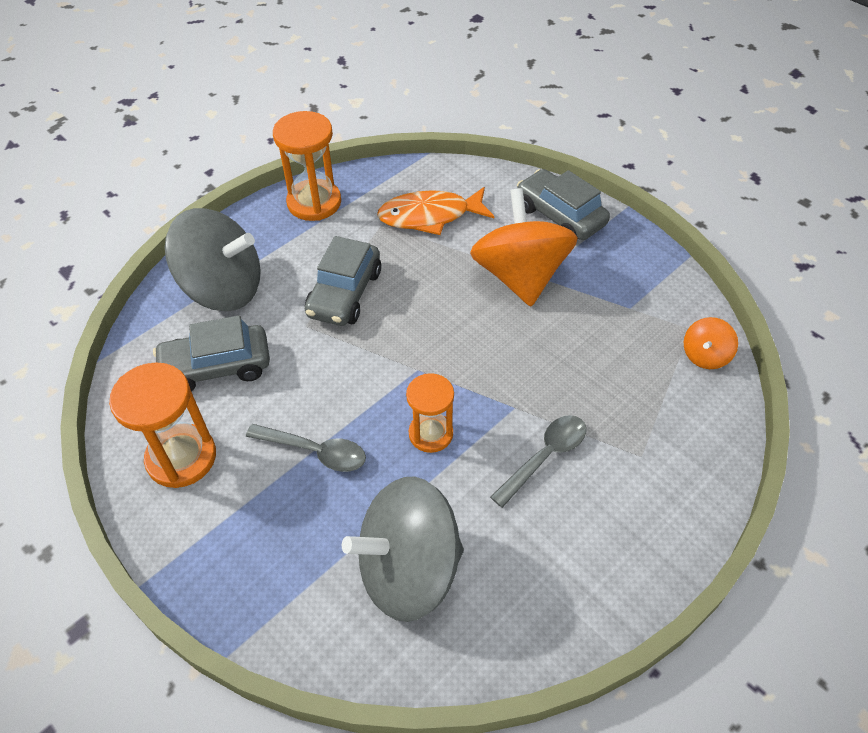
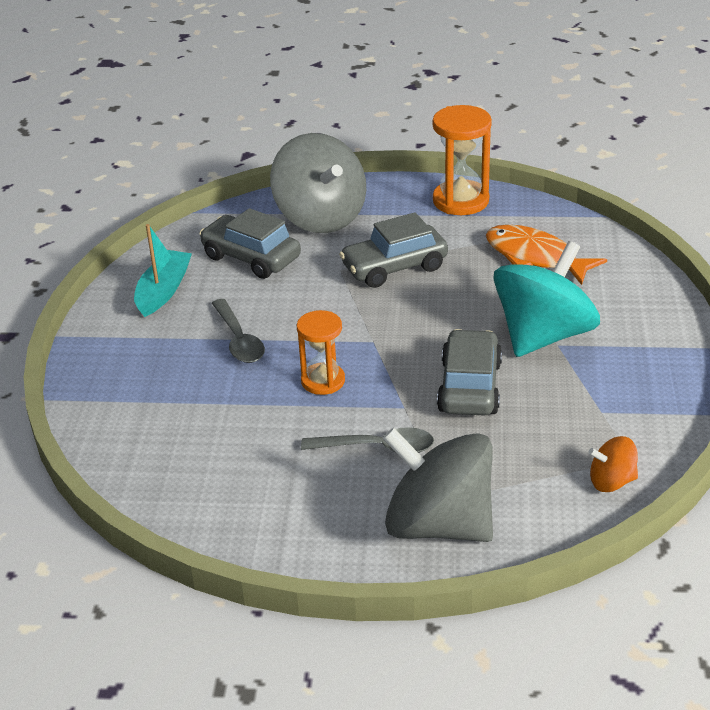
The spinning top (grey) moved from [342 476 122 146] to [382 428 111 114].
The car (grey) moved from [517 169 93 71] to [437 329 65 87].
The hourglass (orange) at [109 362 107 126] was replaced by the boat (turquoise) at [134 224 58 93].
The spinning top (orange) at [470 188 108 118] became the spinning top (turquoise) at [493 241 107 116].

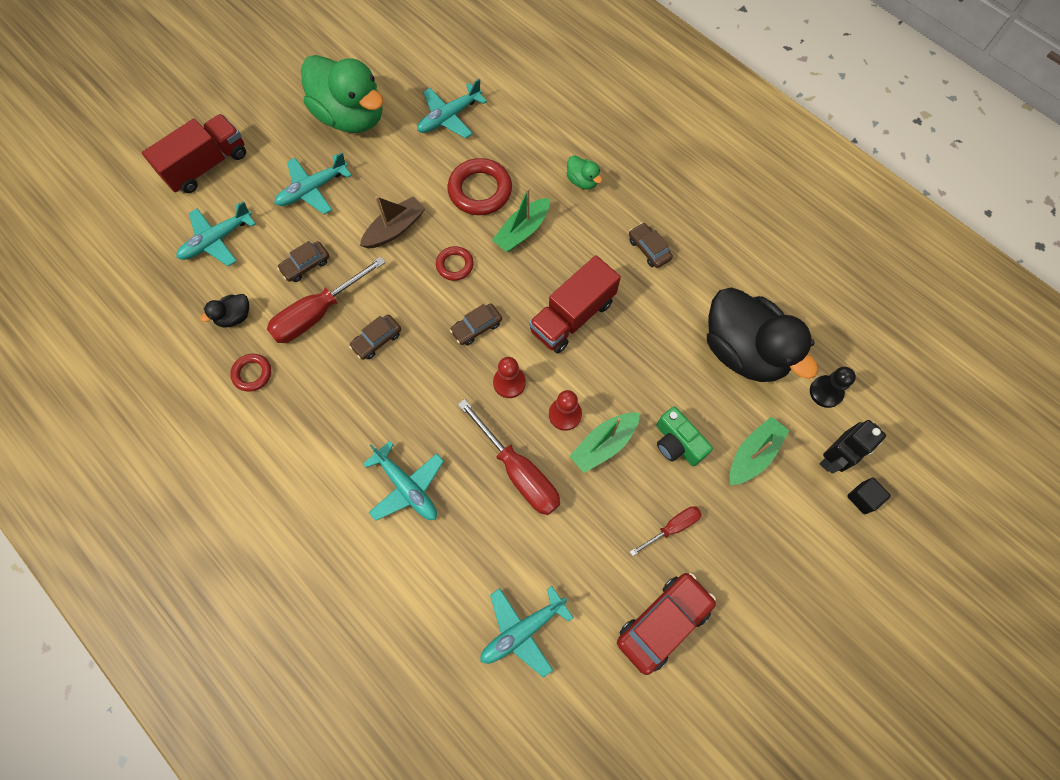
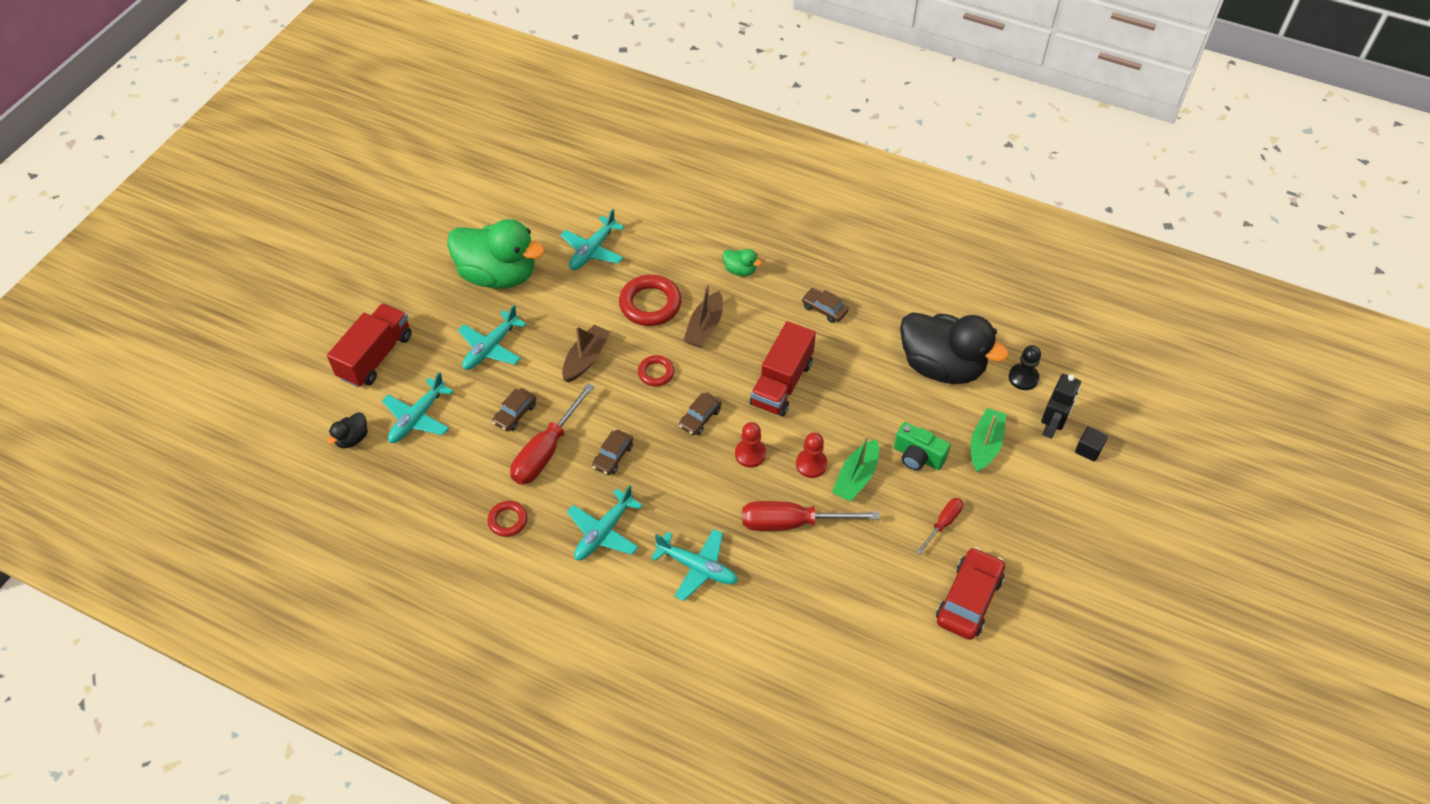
The duck (black) moved from [200 294 49 33] to [327 412 41 36].
The plane (turquoise) moved from [480 586 93 92] to [567 485 76 75].
The boat (green) at [492 188 58 64] became the boat (brown) at [684 283 39 65].
The screwdriver (red) at [458 399 102 116] turned 150 degrees clockwise.

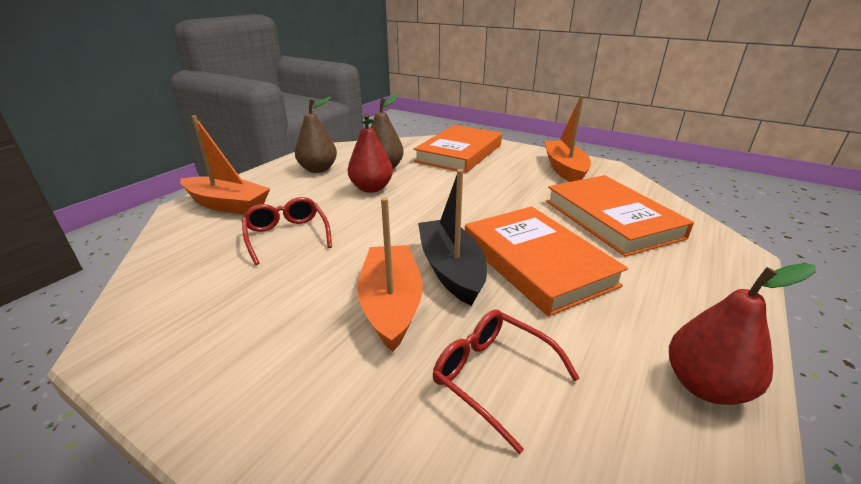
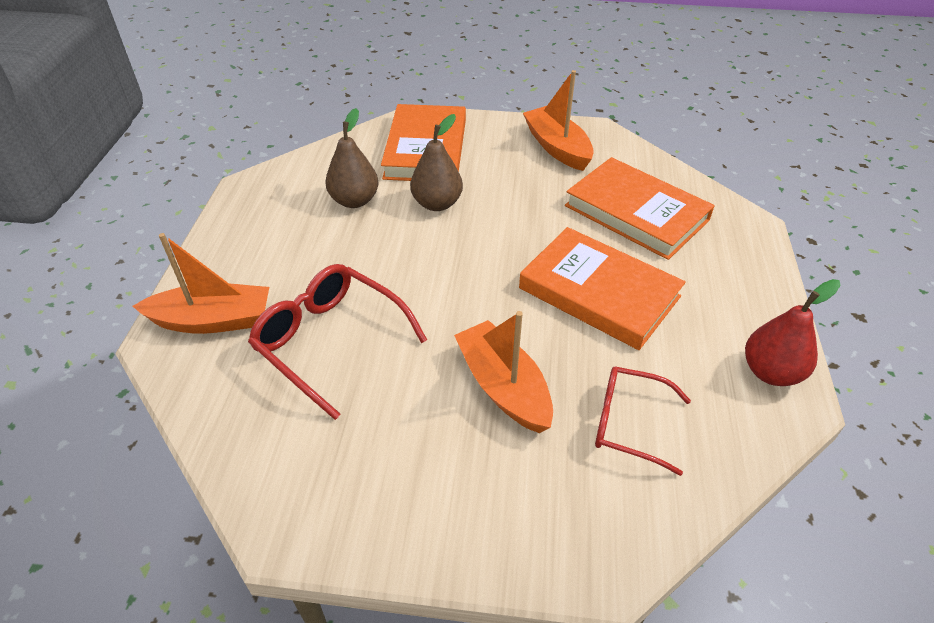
The pear (red) at [348 114 45 79] disappeared.
The boat (black) at [418 169 69 137] disappeared.
The pear (brown) moved from [295 97 42 76] to [410 114 53 97].
The glasses (red) at [242 197 90 68] changed to 1.51 times the size.

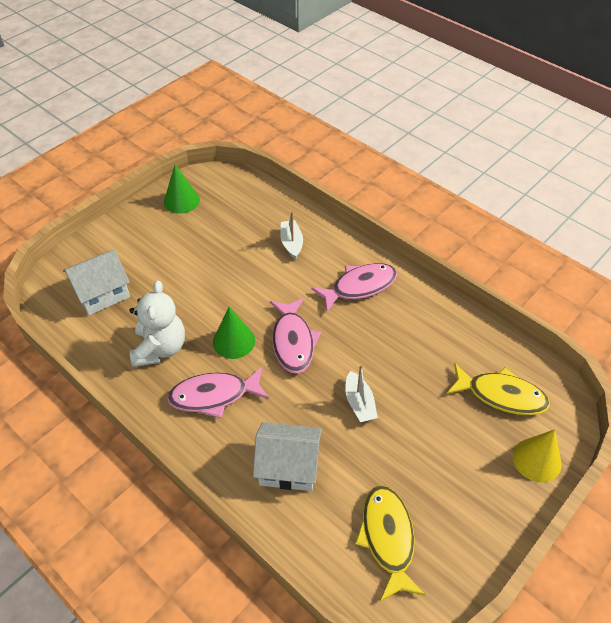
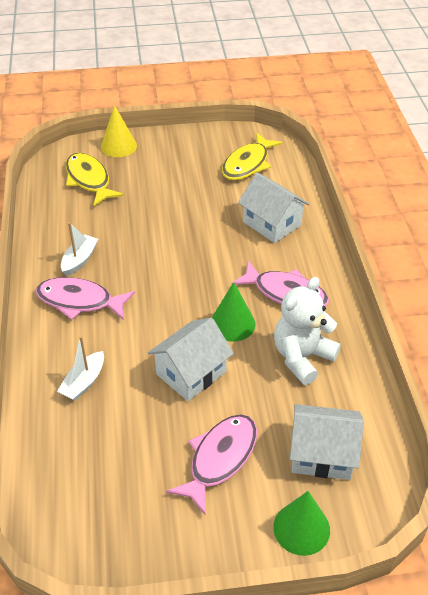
The house (white) at [148 318 86 83] appeared.
The cone (green) moved from [164 165 36 49] to [273 491 57 65].
The fish (pink) moved from [270 298 51 76] to [166 415 91 100].
The boat (white) moved from [345 364 33 58] to [61 222 37 54].

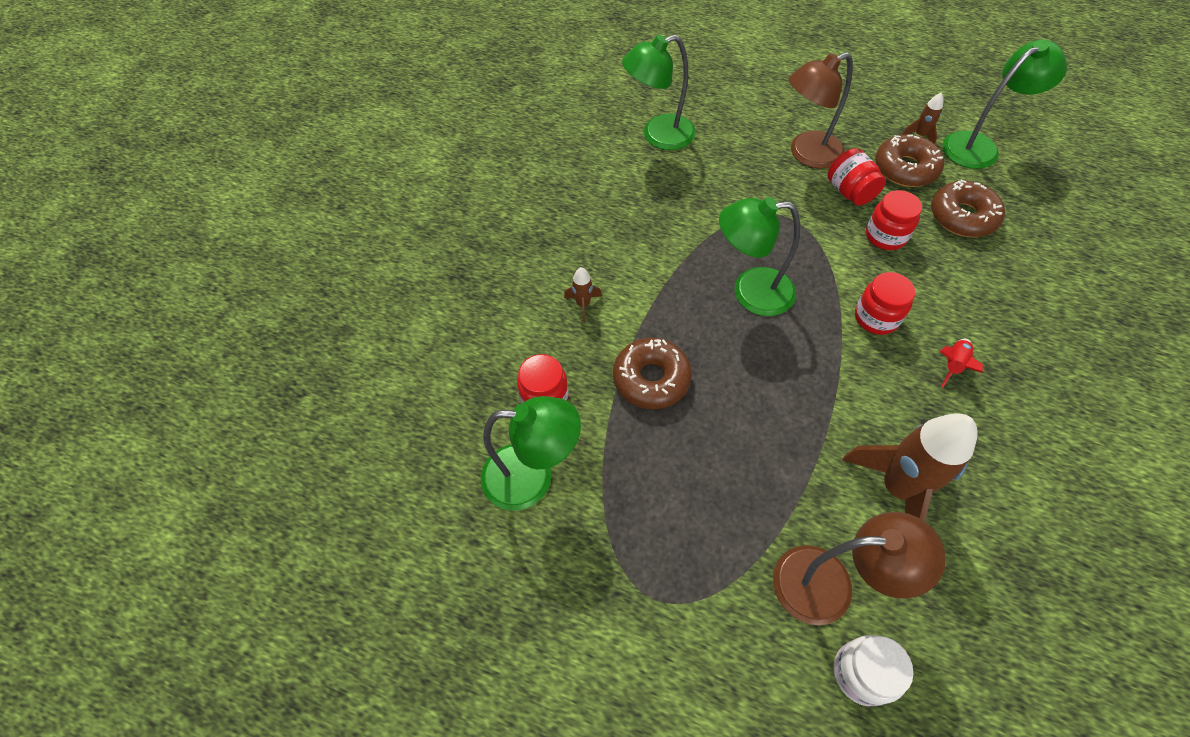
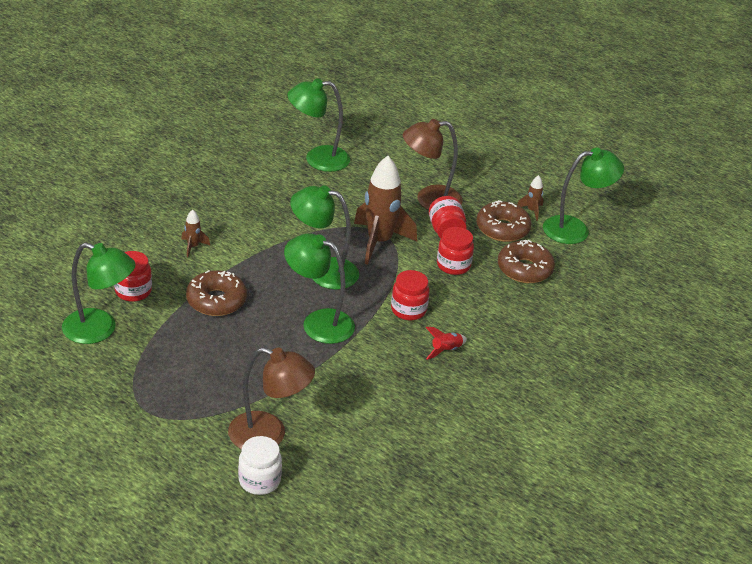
The lamp (green) at [284 233 71 111] appeared.
The rocket (brown) moved from [842 413 136 108] to [354 156 63 109].

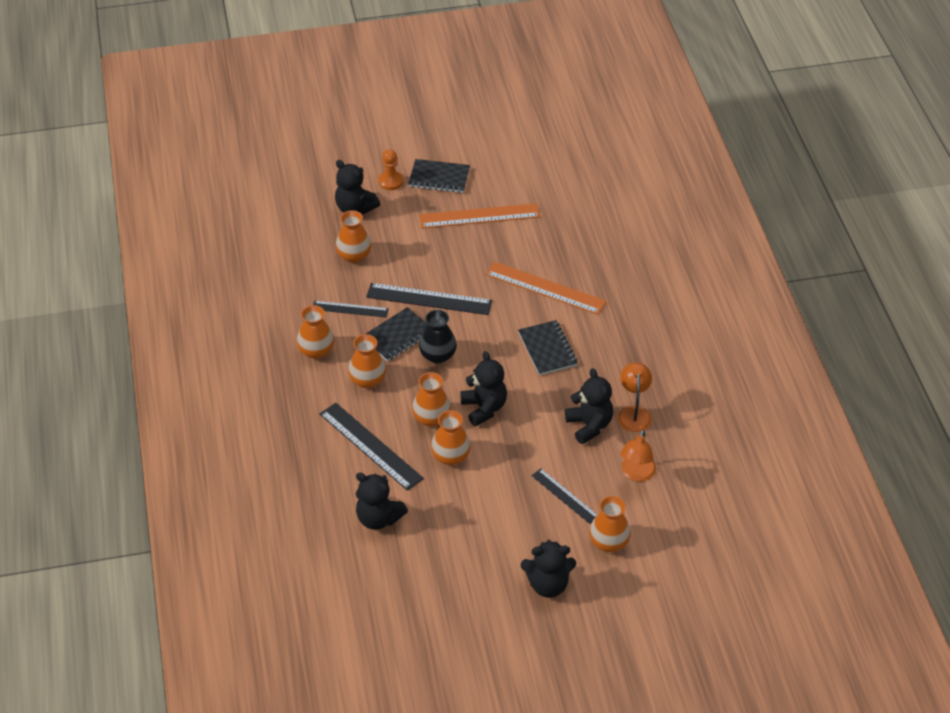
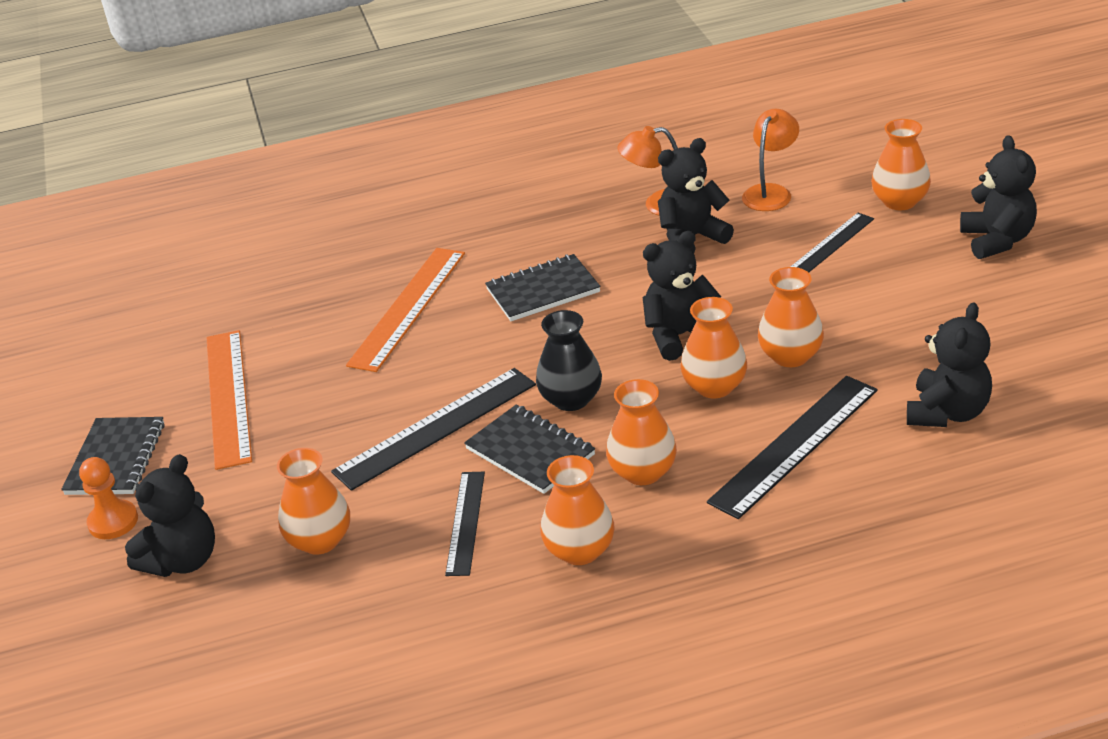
The ruler (black) at [366 283 126 32] turned 45 degrees clockwise.
The lamp (orange) at [621 430 35 52] turned 75 degrees counterclockwise.

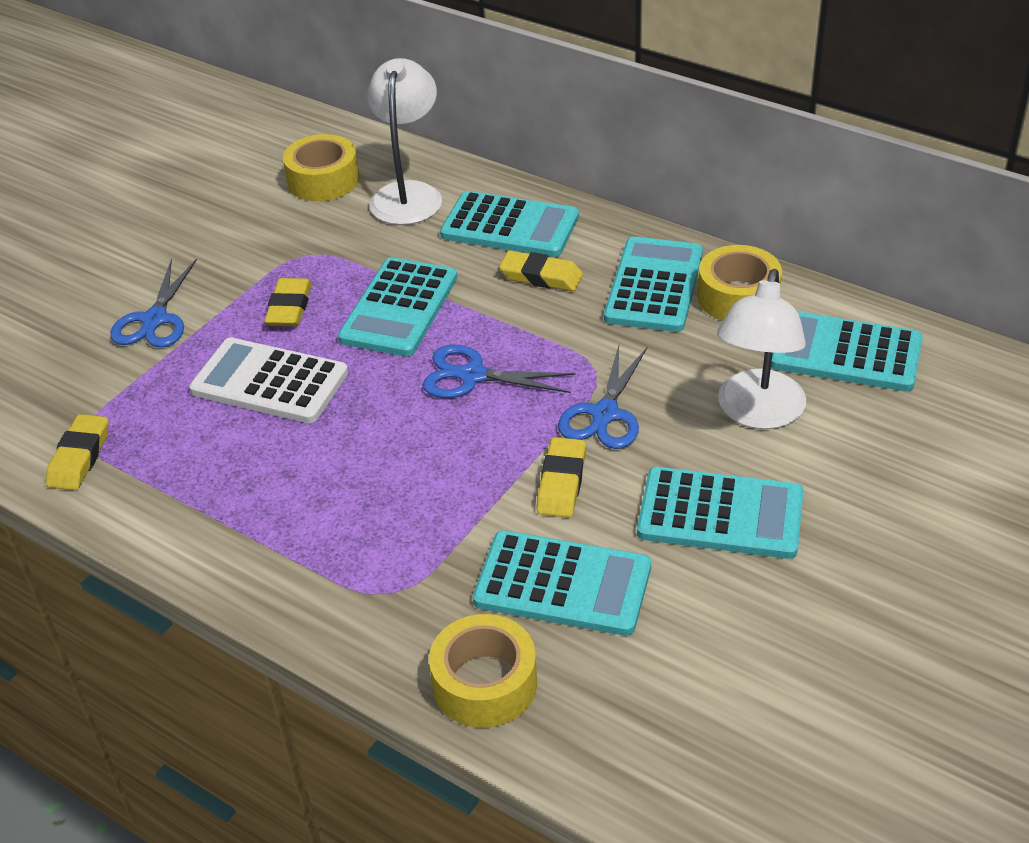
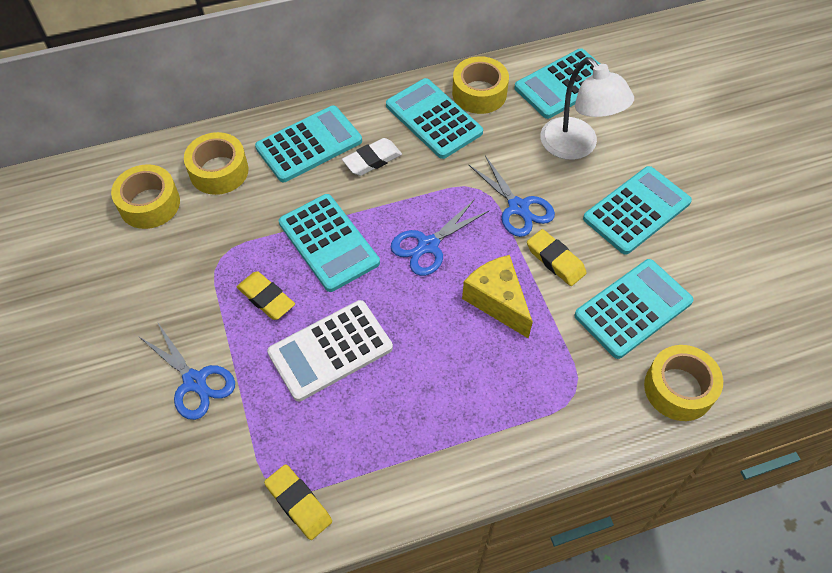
The cheese (yellow) at [462 255 71 84] appeared.
The lamp (white) at [367 58 75 167] was replaced by the tape (yellow) at [184 132 64 63].
The eraser (yellow) at [499 251 84 40] became the eraser (white) at [342 138 60 38].

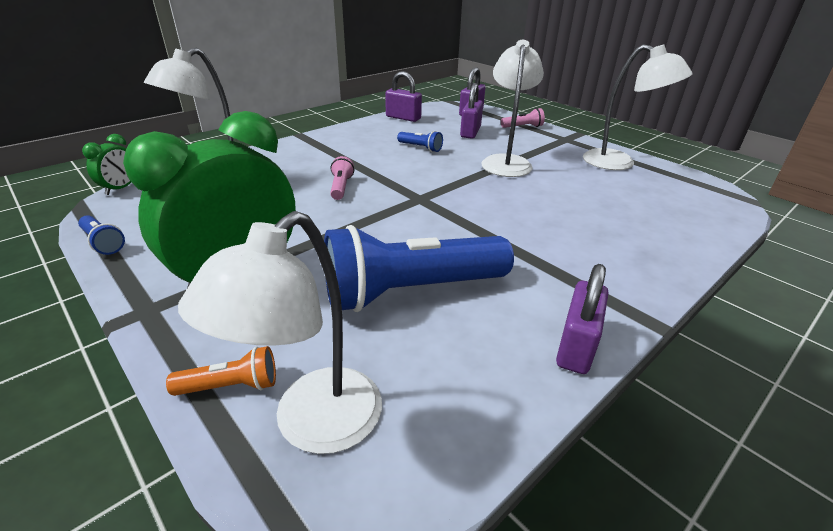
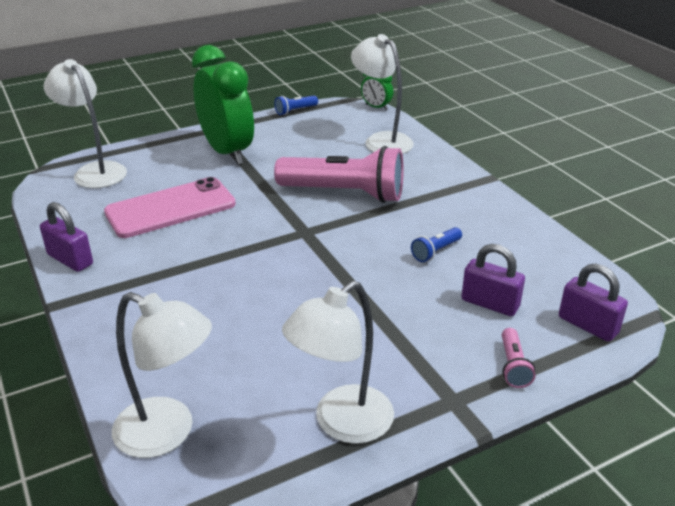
The flashlight (orange) at [166 346 110 50] disappeared.
The padlock (purple) at [385 71 37 51] disappeared.
The lamp (white) moved from [481 40 63 137] to [112 292 100 166].
The flashlight (blue) at [324 225 190 87] was replaced by the phone (pink) at [104 177 132 61].
The flashlight (pink) at [330 156 24 44] changed to 2.38 times the size.

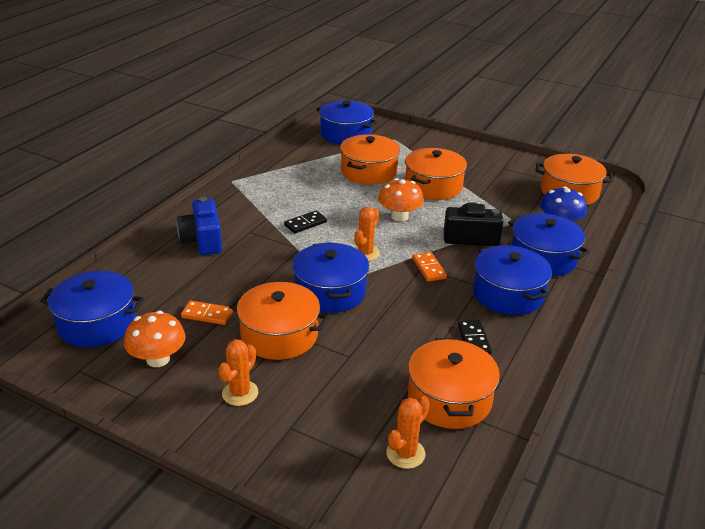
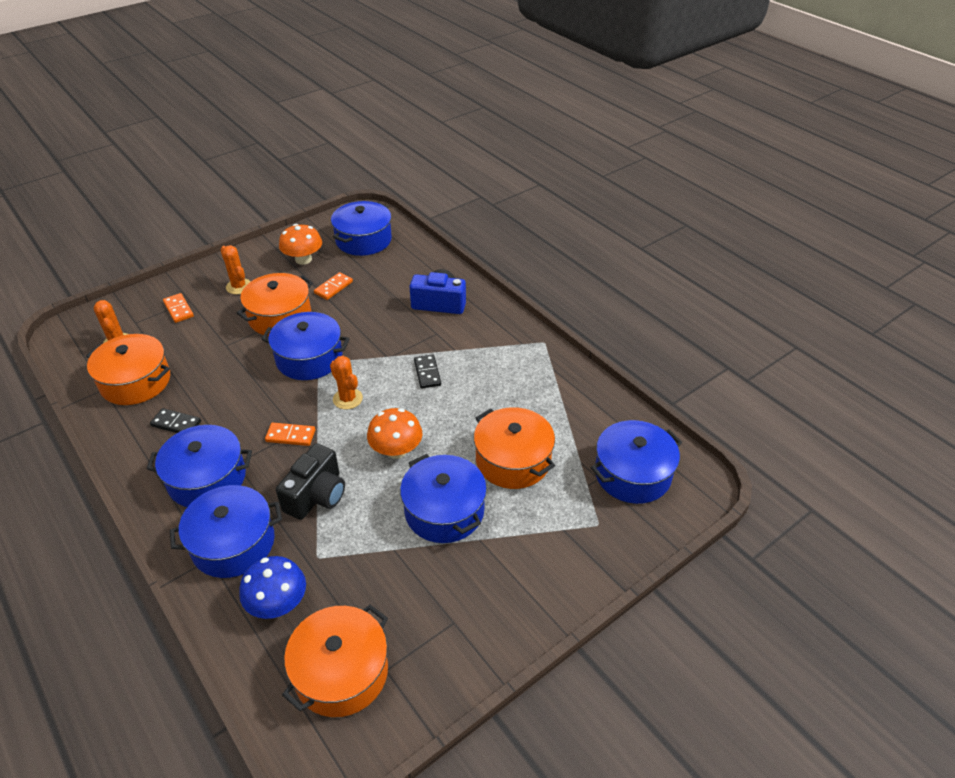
The domino (orange) at [163 293 31 30] appeared.
The pot (orange) at [405 148 62 52] became the pot (blue) at [400 454 87 89].

